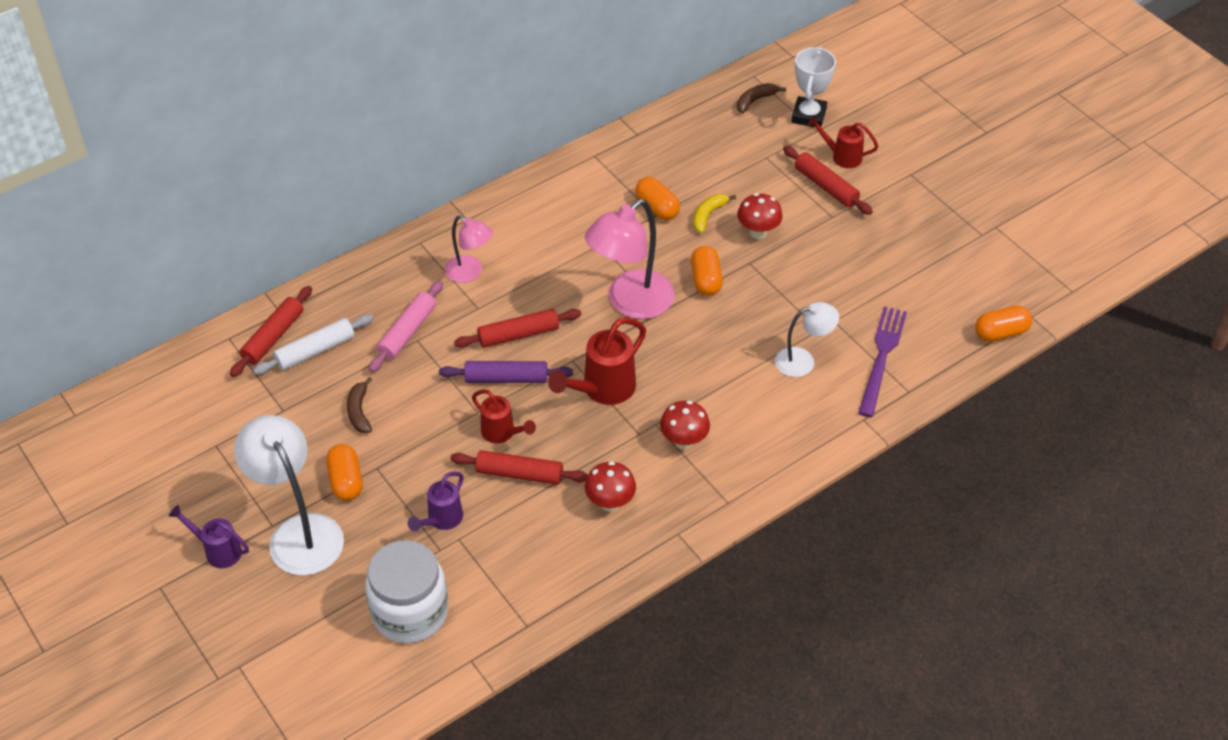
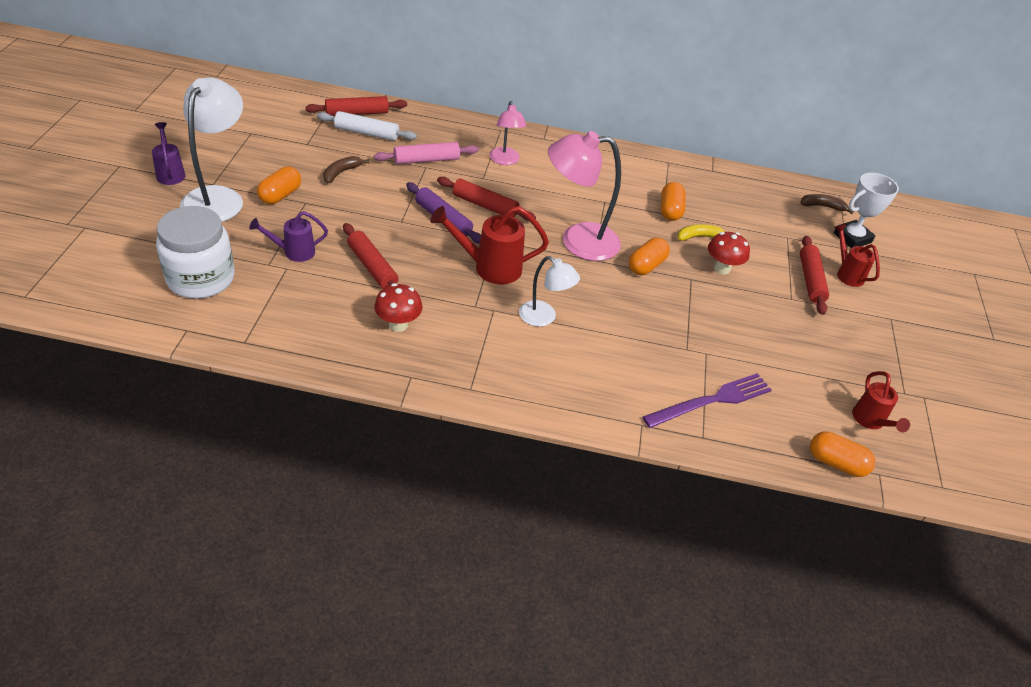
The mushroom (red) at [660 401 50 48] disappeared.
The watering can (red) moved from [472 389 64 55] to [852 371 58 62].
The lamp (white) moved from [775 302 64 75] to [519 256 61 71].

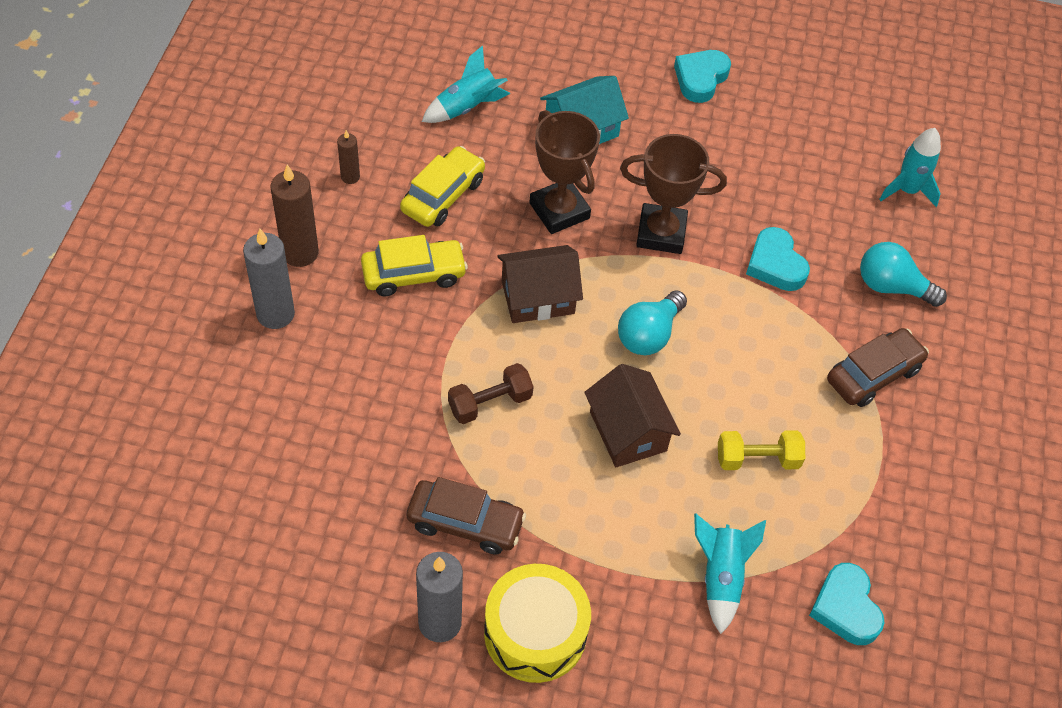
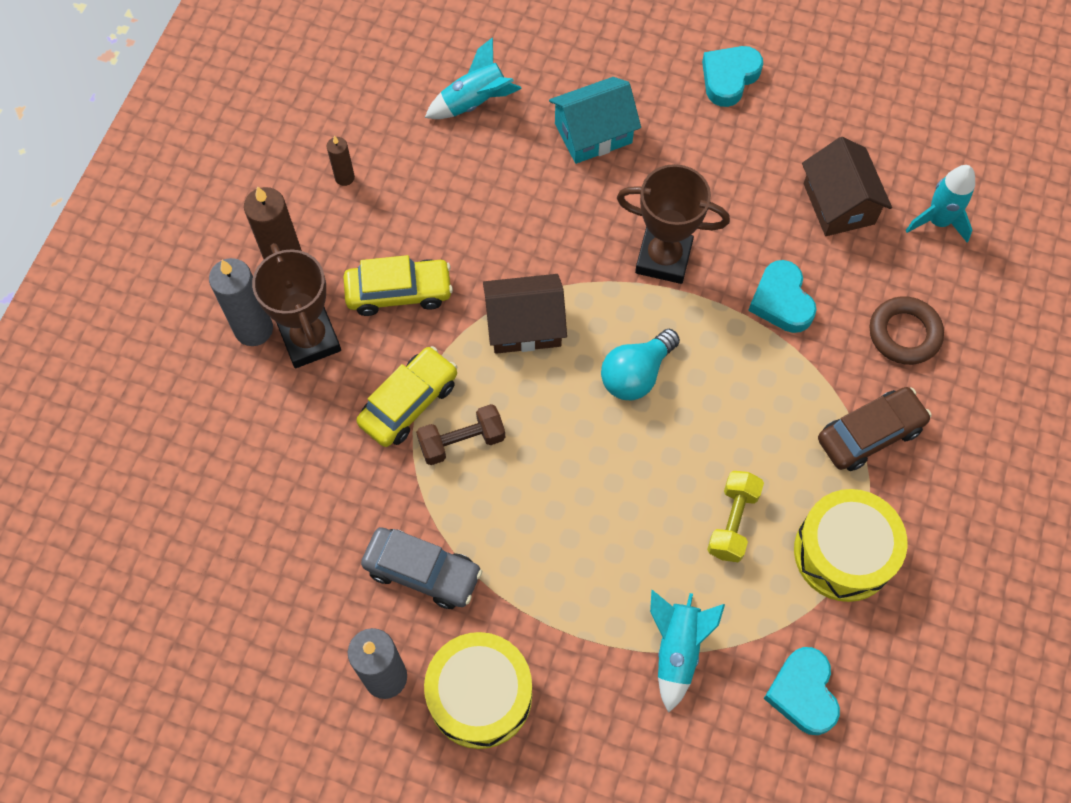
The drum (yellow) at [794 489 113 113] appeared.
The car (yellow) moved from [400 146 85 81] to [356 346 101 101].
The trophy (brown) moved from [529 110 71 124] to [252 243 89 125].
The house (brown) moved from [584 364 97 103] to [802 137 90 99].
The light bulb (turquoise) at [860 242 87 65] was replaced by the ring (brown) at [870 296 74 69].
The car (brown) at [407 477 119 77] became the car (grey) at [361 527 121 82].
The dumbbell (yellow) at [718 430 87 40] turned 75 degrees counterclockwise.

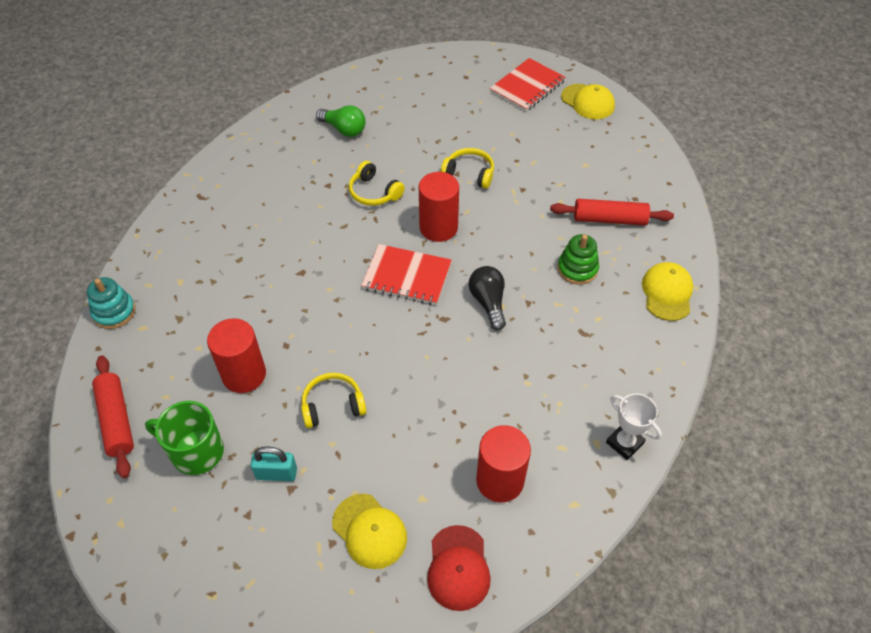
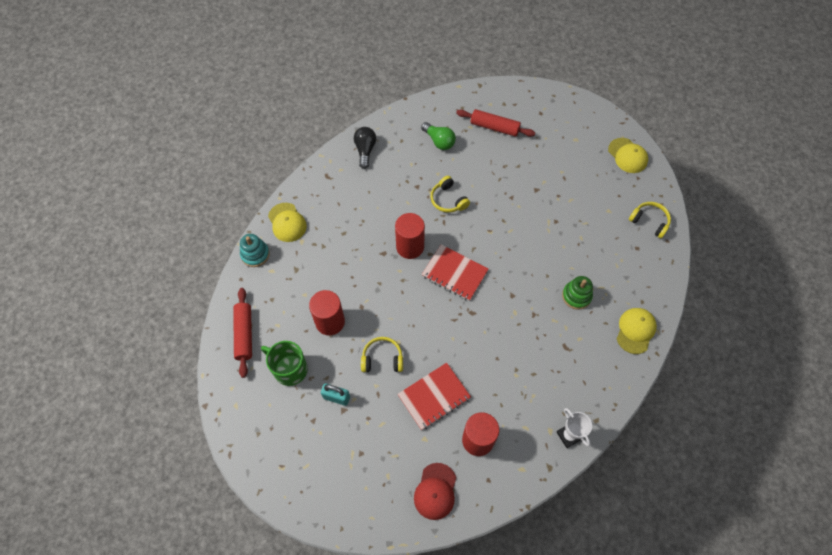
The cap (yellow) moved from [332 494 75 75] to [268 203 39 39].
The cylinder (red) moved from [419 172 40 70] to [395 213 30 46].
The headphones (yellow) moved from [441 148 53 41] to [629 202 42 37].
The light bulb (black) moved from [469 266 37 64] to [354 127 22 42].
The notebook (red) moved from [490 58 76 54] to [398 363 73 67].
The rolling pin (red) moved from [550 199 124 27] to [456 109 79 28].

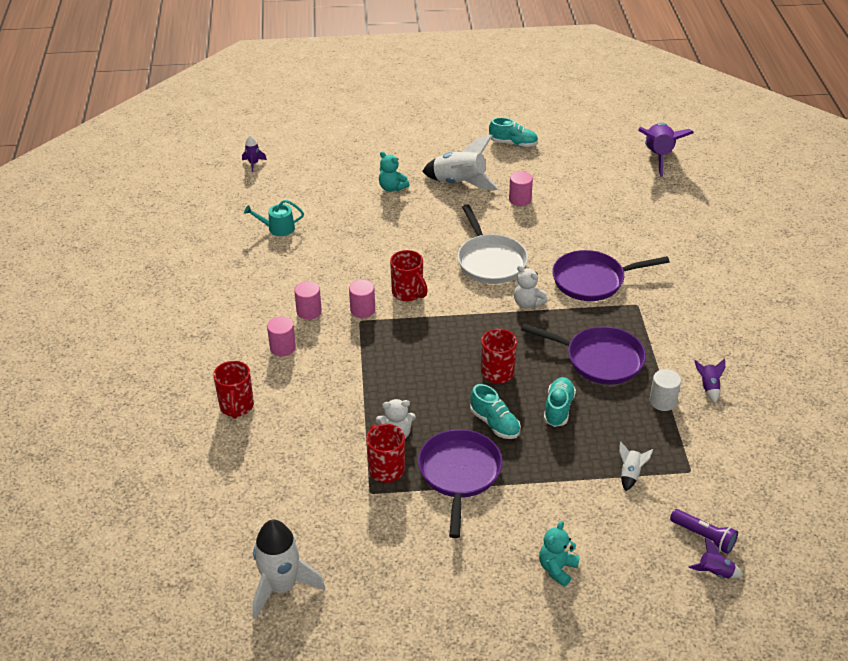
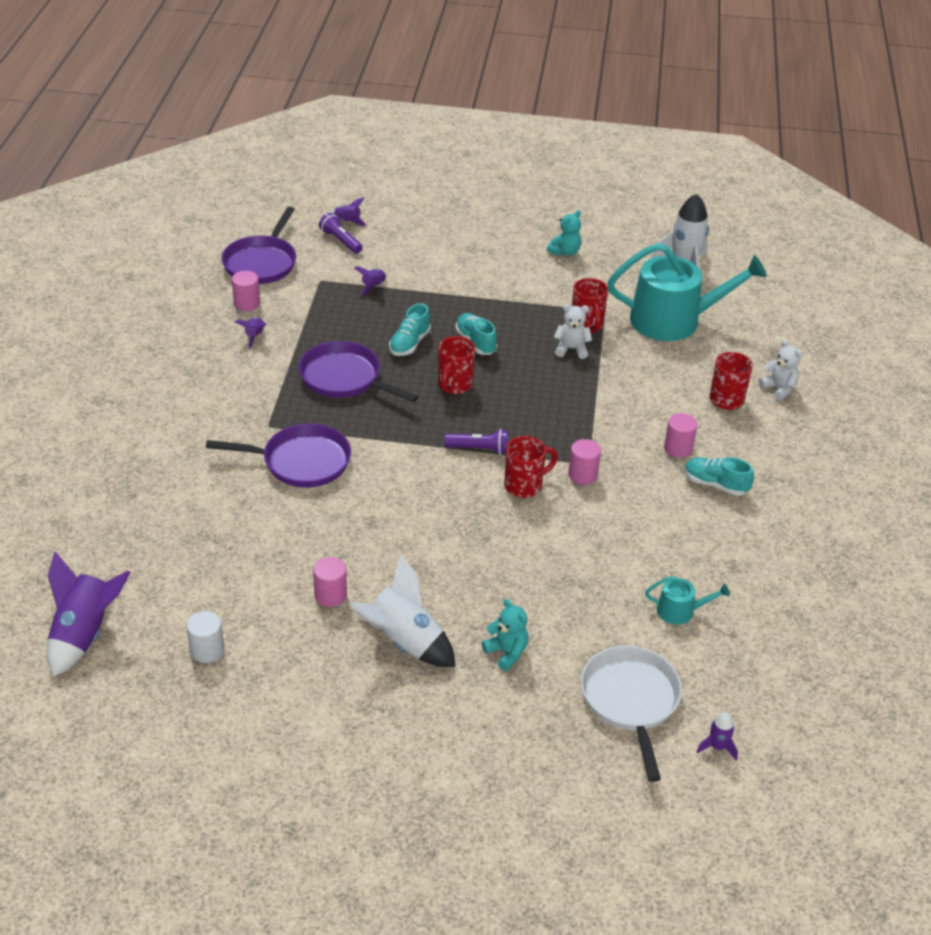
The flashlight (purple) at [444 429 64 26] appeared.
The watering can (turquoise) at [607 243 160 98] appeared.
The cylinder (pink) moved from [294 281 28 39] to [232 271 28 40].
The pan (purple) moved from [418 429 85 109] to [221 206 75 78].
The pan (white) moved from [457 205 71 79] to [581 646 101 136].
The shoe (turquoise) moved from [489 117 49 30] to [685 457 69 39].
The teddy bear (white) moved from [514 265 34 44] to [758 340 44 61].
The teddy bear (turquoise) moved from [539 521 41 66] to [547 210 35 46].
The cylinder (white) moved from [650 369 31 42] to [187 611 37 52].
The rocket (white) at [619 442 34 49] became the rocket (purple) at [354 267 33 29].
The mug (red) at [390 250 38 51] turned 90 degrees clockwise.

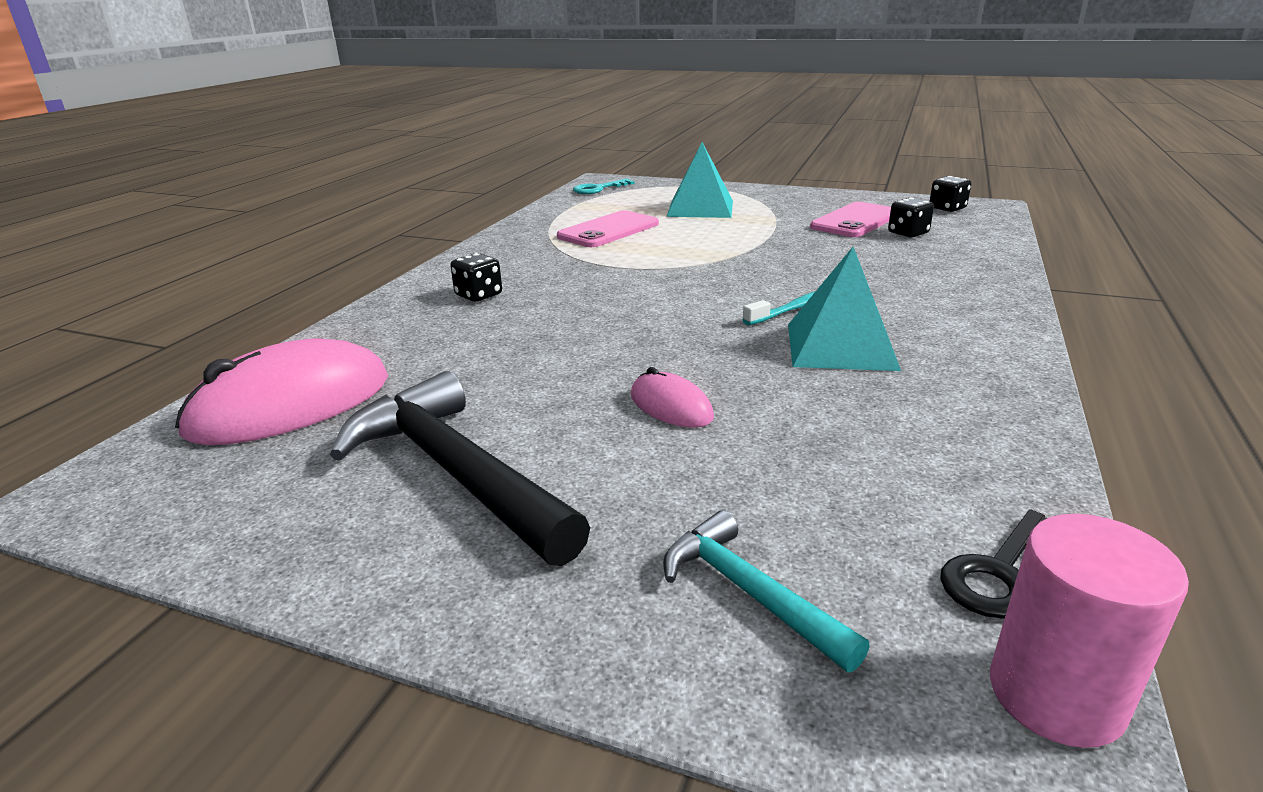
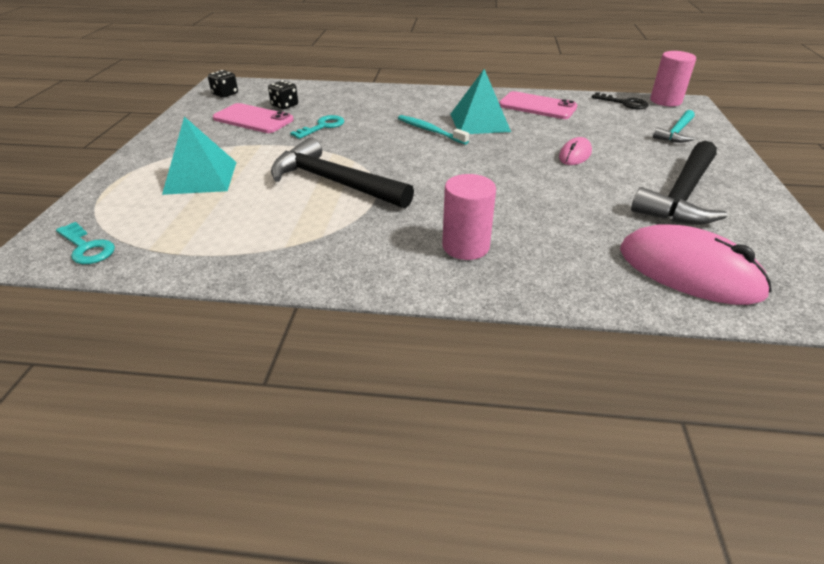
The hammer (black) at [271 137 143 71] appeared.
The key (turquoise) at [290 115 54 24] appeared.
The phone (pink) moved from [557 210 102 37] to [499 91 78 28].
The dice (black) at [450 253 52 49] was replaced by the cylinder (pink) at [442 174 54 86].

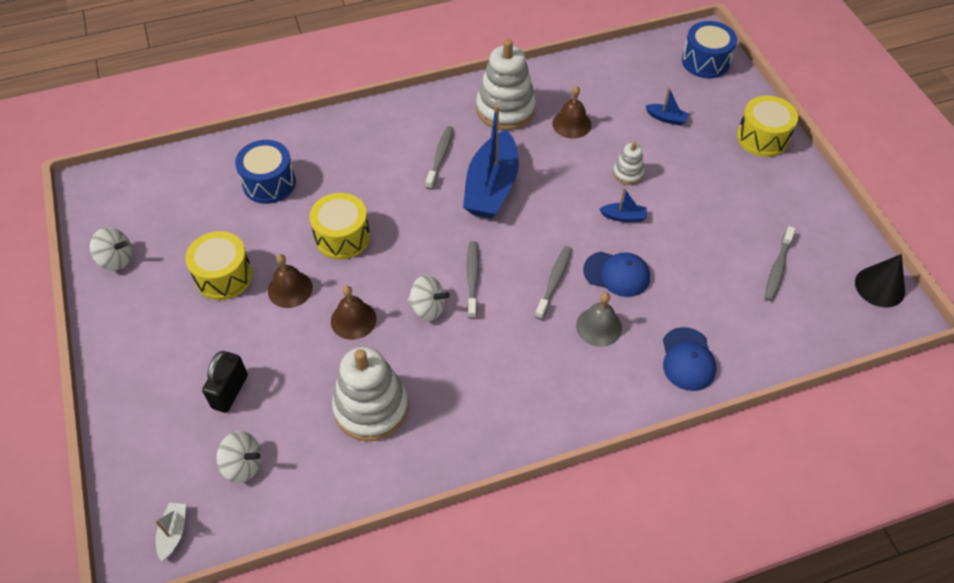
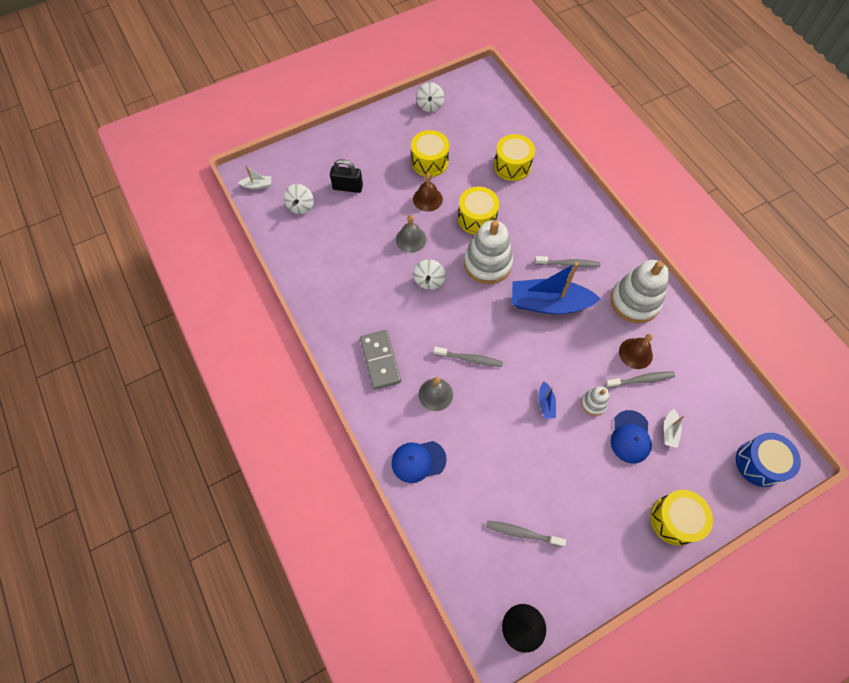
The domino (grey) at [360 330 41 60] appeared.
The stacking toy (white) moved from [332 347 77 94] to [464 220 49 64].
The toothbrush (grey) moved from [467 241 12 78] to [605 371 70 17].
The cap (blue) moved from [583 252 67 45] to [611 410 41 54].
The drum (blue) at [235 140 61 64] became the drum (yellow) at [494 134 41 47].
The bell (brown) at [331 286 46 54] became the bell (grey) at [396 215 31 38].
The boat (blue) at [646 87 43 39] became the boat (white) at [664 409 21 39].

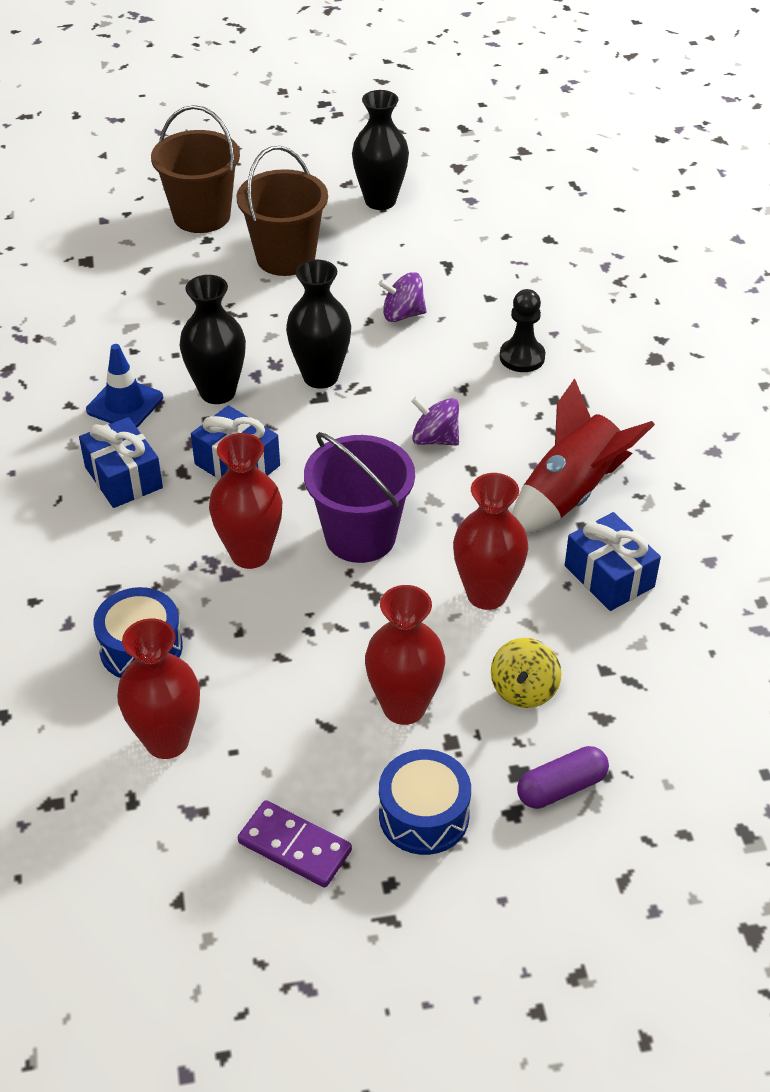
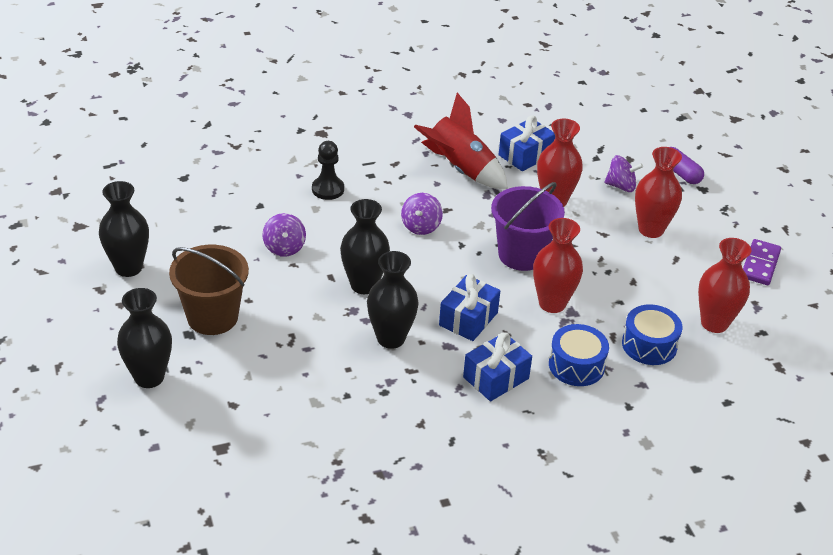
The traffic cone (blue) at [86 344 77 83] disappeared.
The drum (blue) moved from [379 749 92 106] to [549 324 60 62].
The bucket (brown) at [151 105 89 128] was replaced by the vase (black) at [117 288 55 100].
The spinning top (yellow) at [491 638 70 70] became the spinning top (purple) at [605 155 38 37].

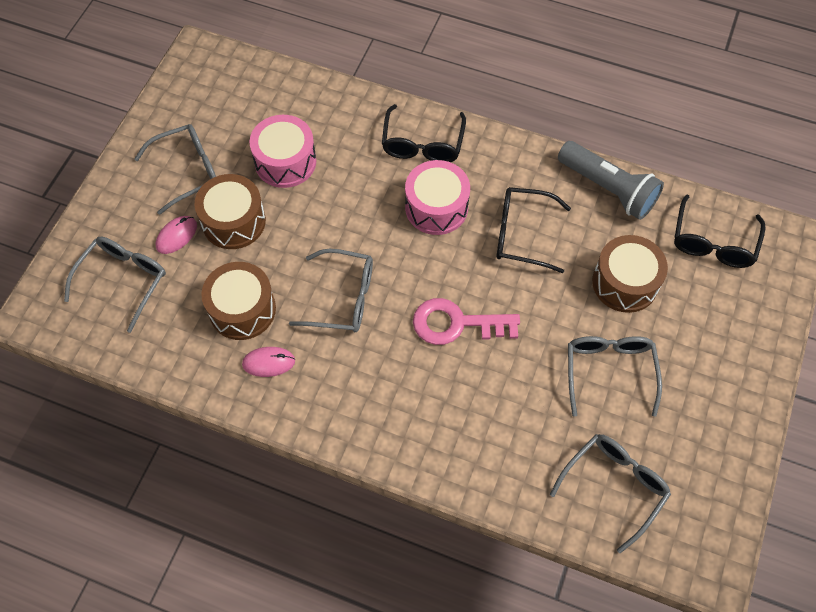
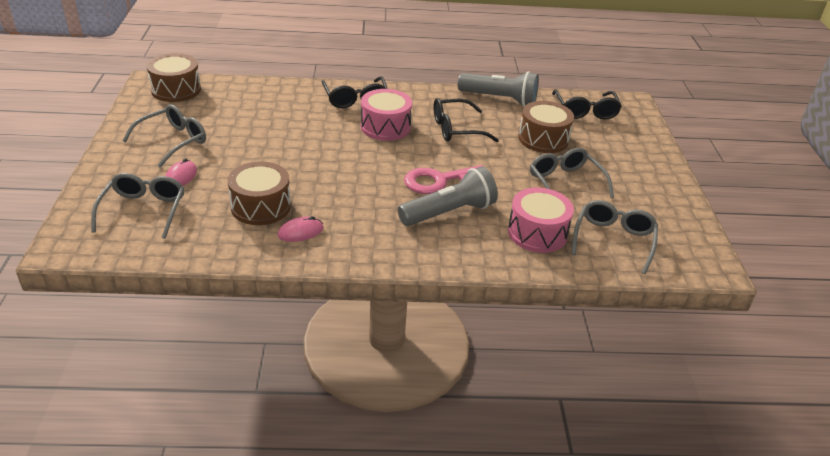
The glasses (grey) at [289 249 84 83] disappeared.
The flashlight (grey) at [398 167 100 59] appeared.
The drum (brown) moved from [194 174 72 75] to [147 53 54 49].
The drum (pink) moved from [249 115 67 73] to [508 187 66 66].

